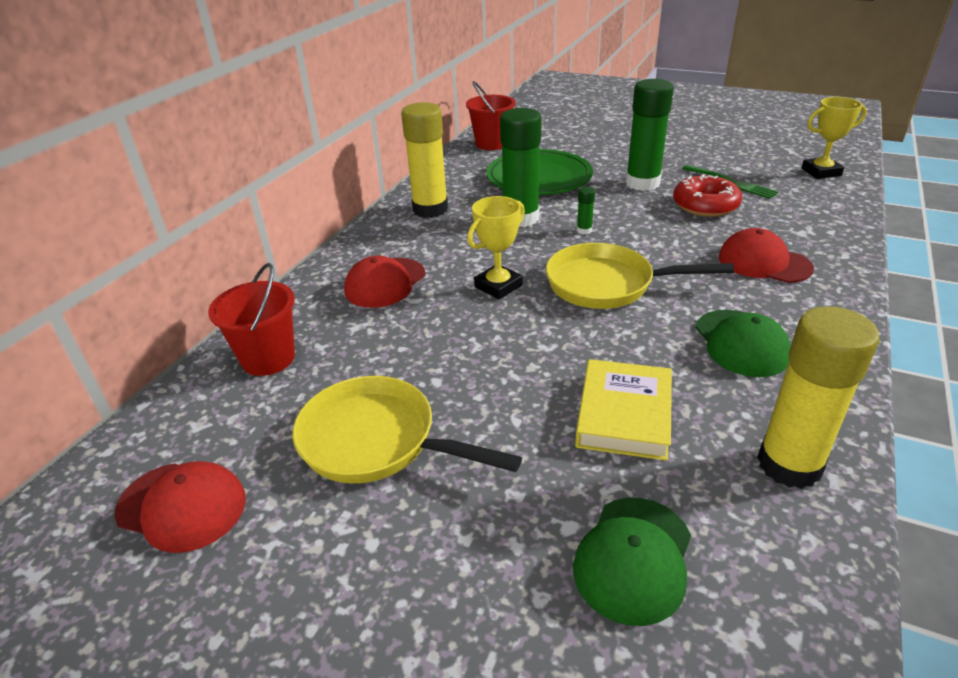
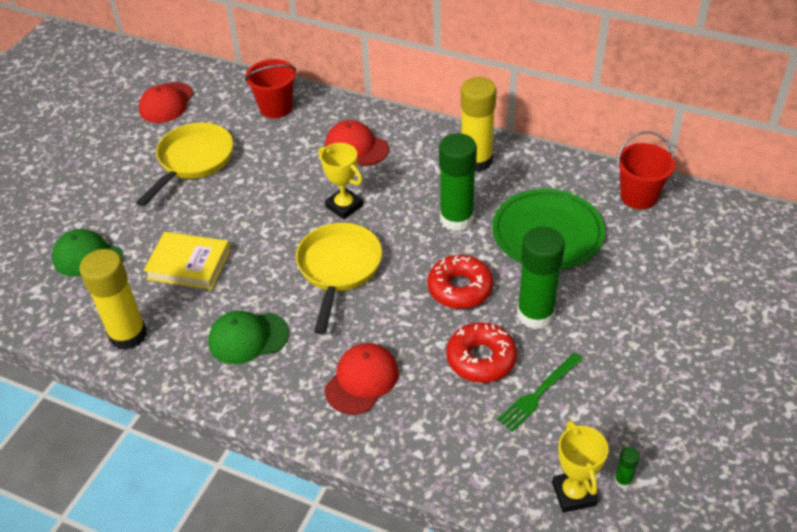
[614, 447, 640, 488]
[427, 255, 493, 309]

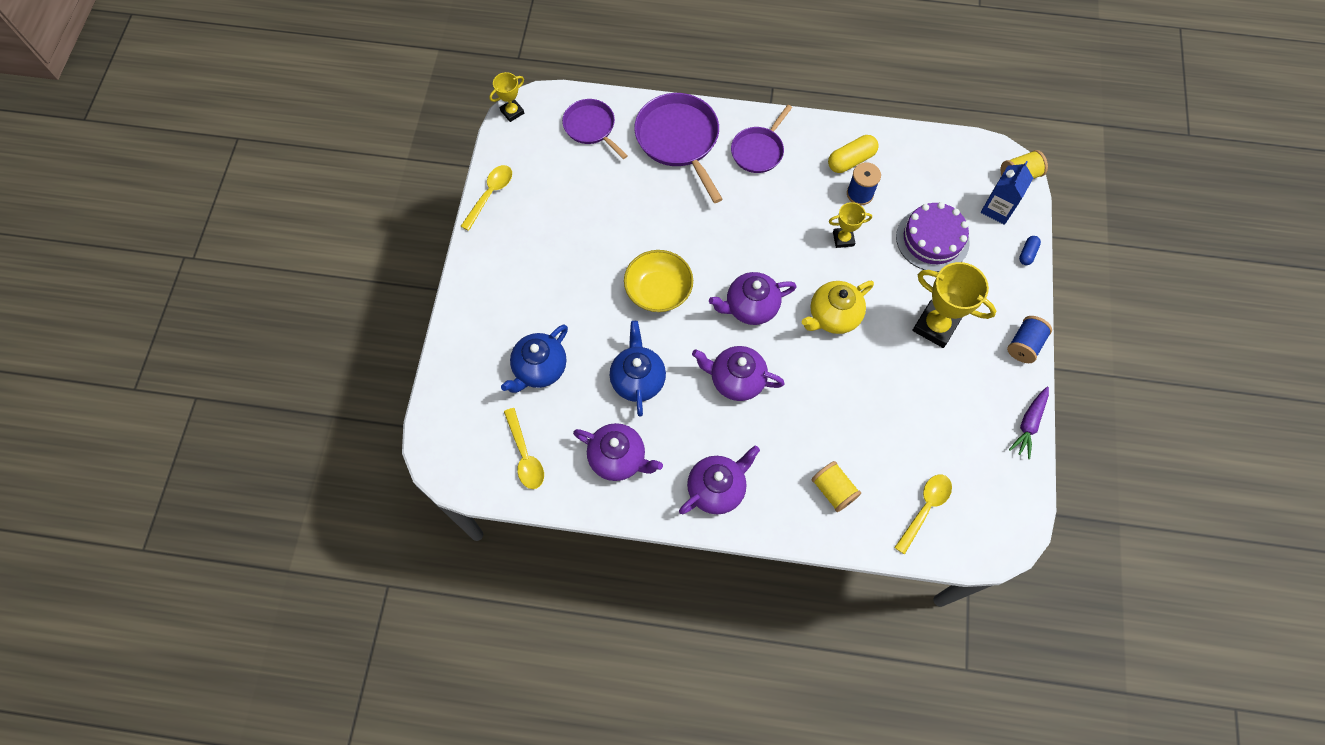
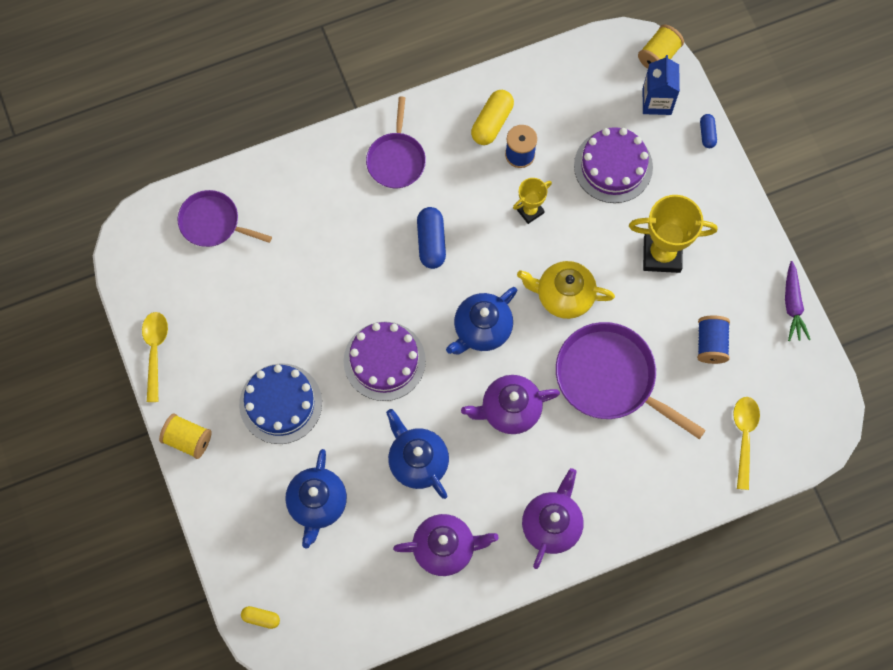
[489, 72, 524, 122] (first image)
[556, 322, 706, 439]
[343, 322, 426, 401]
[446, 287, 517, 355]
[517, 261, 615, 319]
[697, 315, 730, 364]
[504, 408, 544, 489] (first image)
[159, 414, 212, 459]
[417, 207, 446, 269]
[239, 363, 322, 444]
[241, 606, 280, 629]

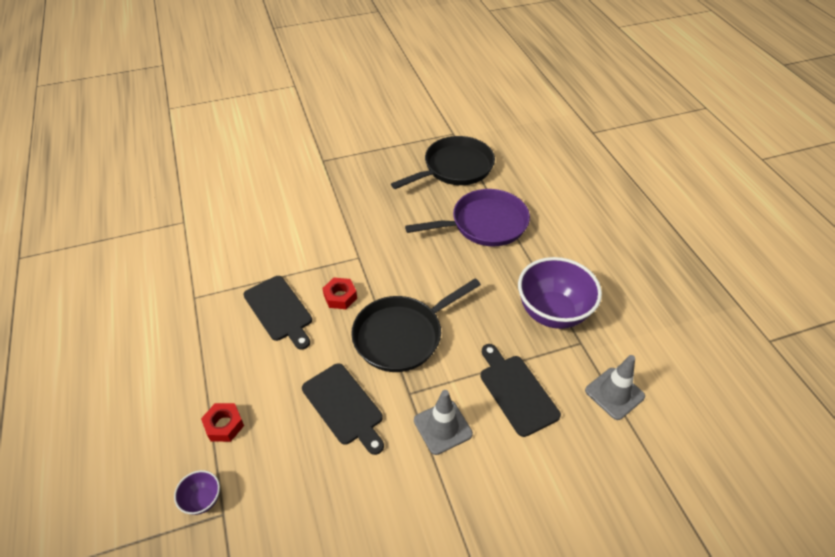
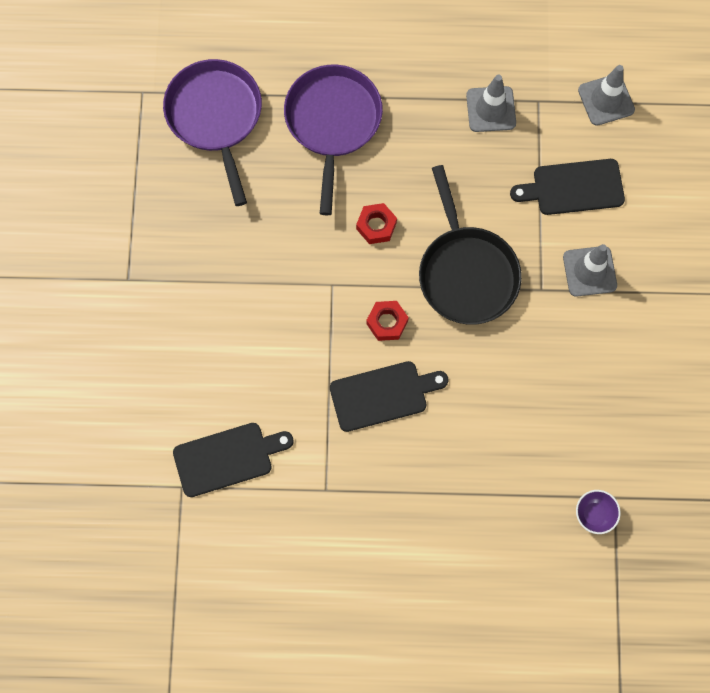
[163, 59, 262, 206]
[466, 75, 516, 132]
[173, 423, 294, 497]
[356, 203, 397, 244]

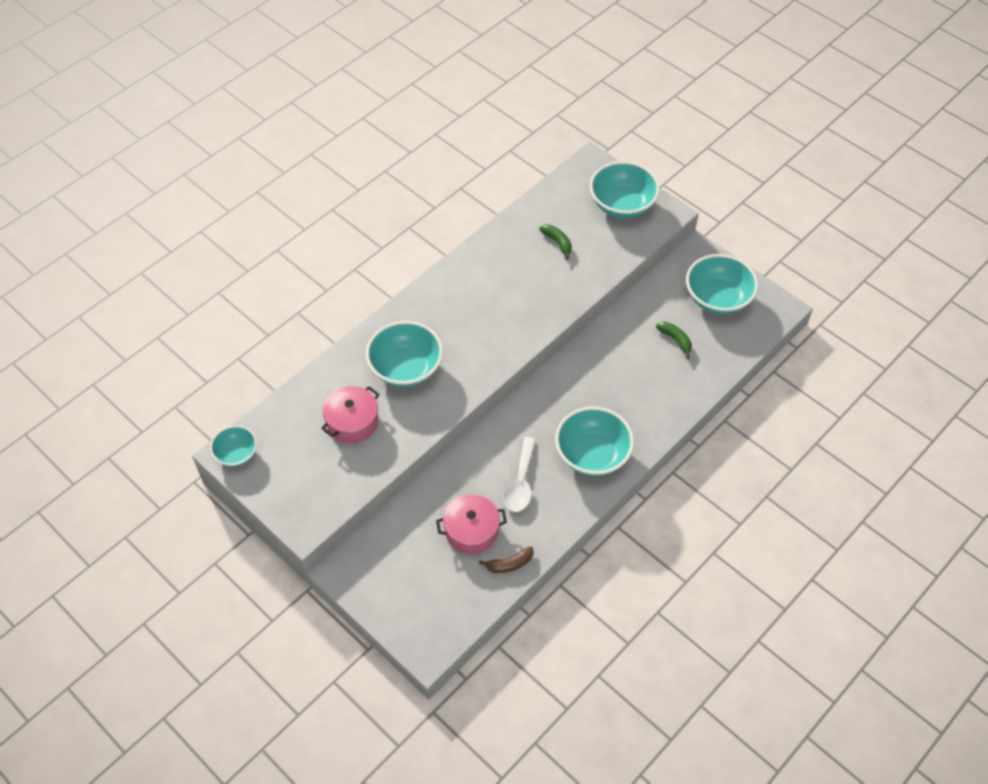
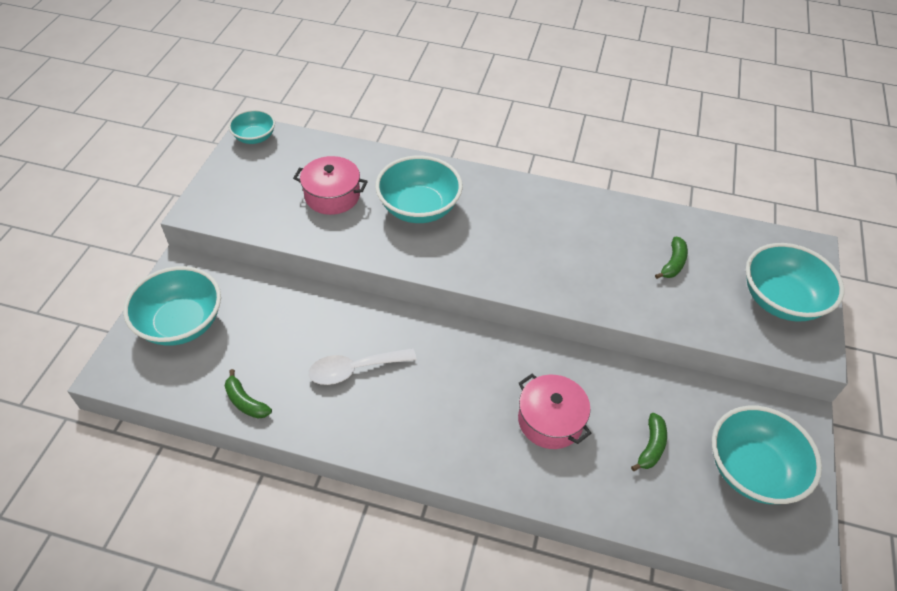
[123, 266, 221, 346]
[518, 374, 591, 449]
[225, 369, 272, 419]

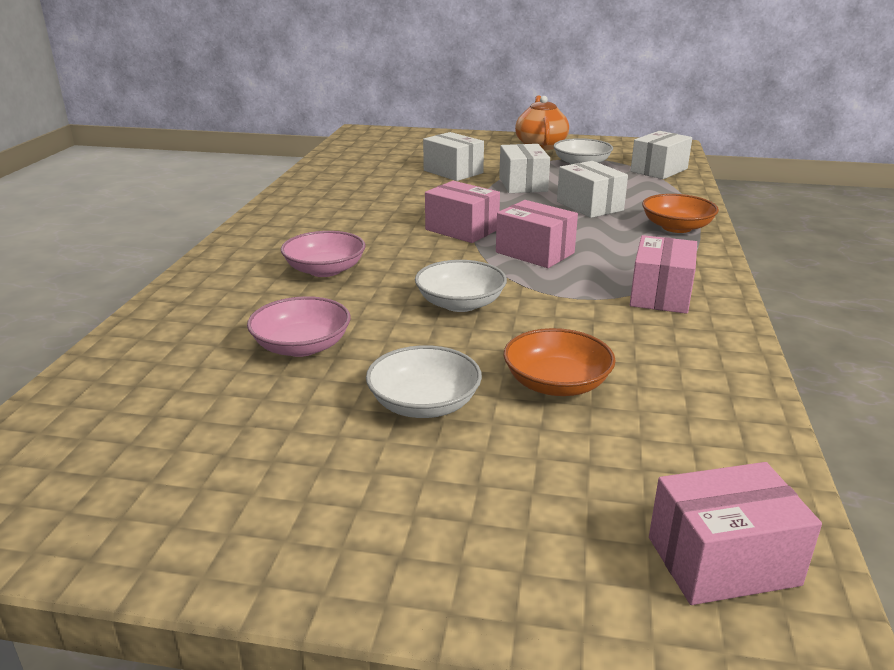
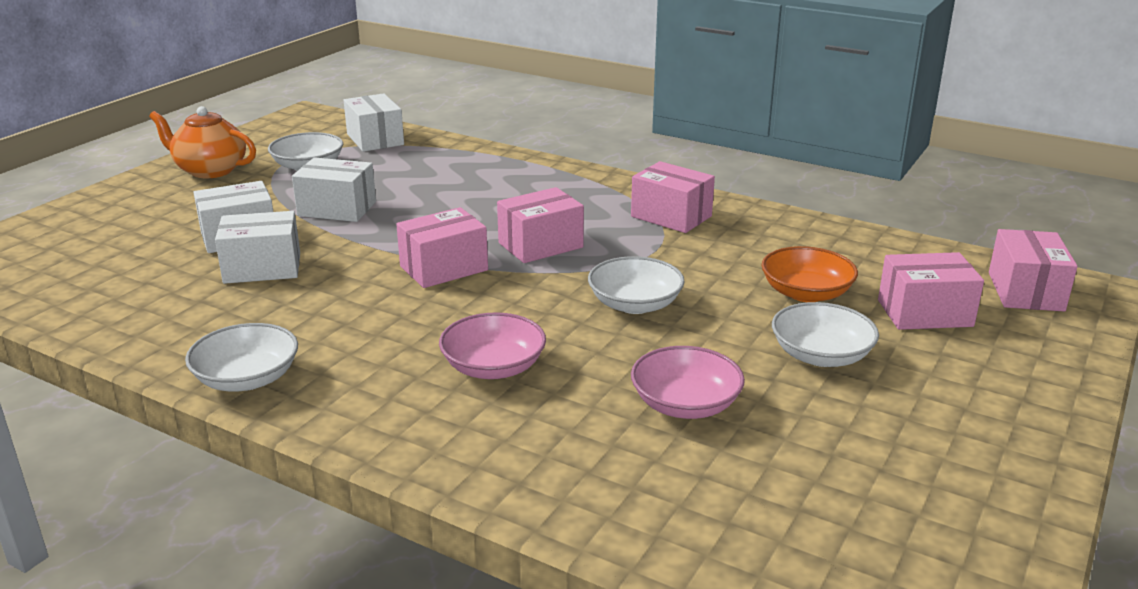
[215, 211, 300, 284]
[642, 194, 719, 233] (first image)
[878, 252, 984, 330]
[185, 323, 298, 391]

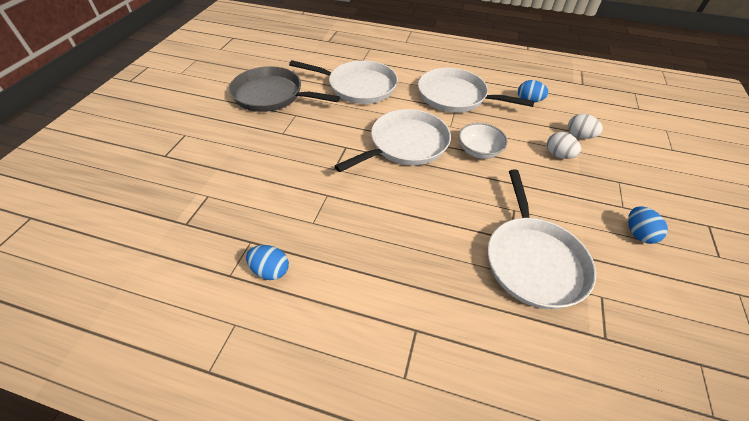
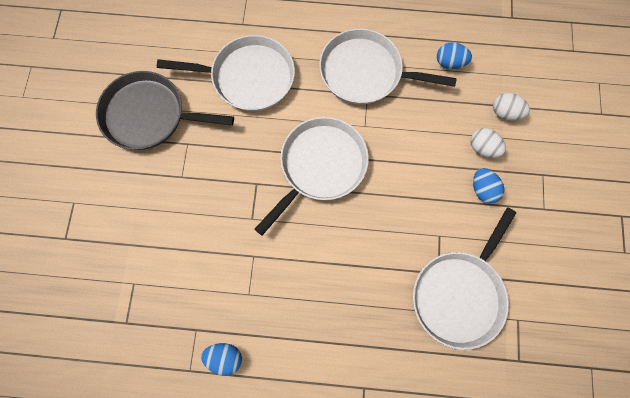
[459, 123, 508, 159] (first image)
[413, 208, 516, 350]
[473, 168, 504, 204]

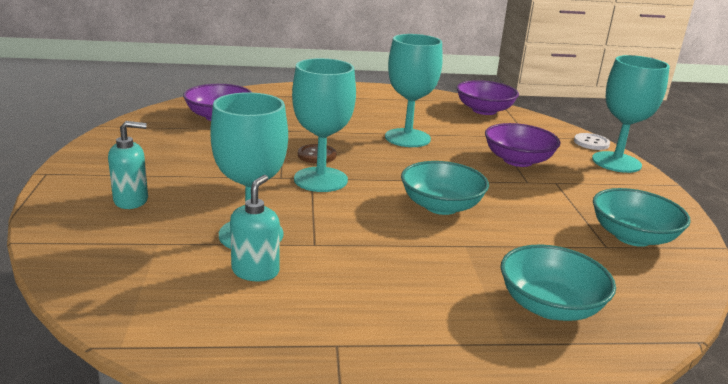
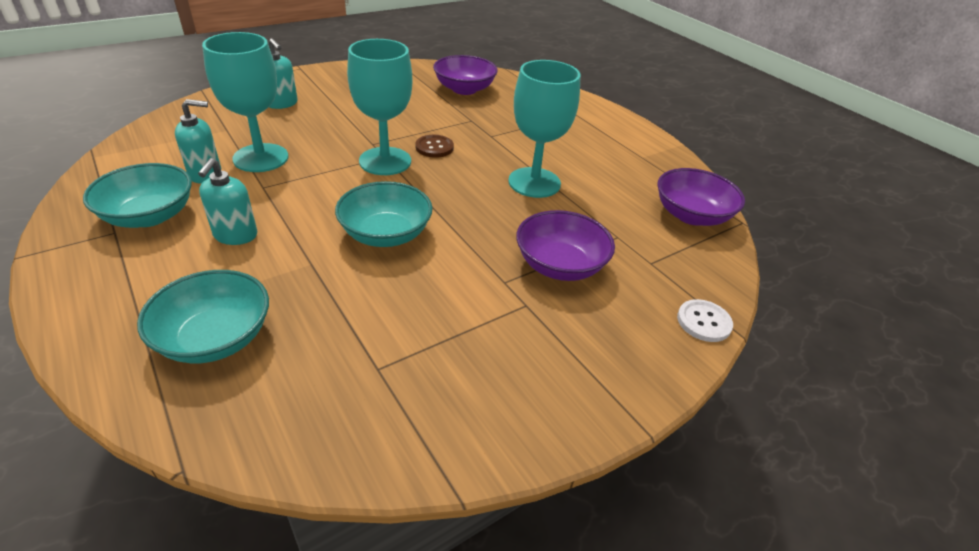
[592, 55, 670, 173] (first image)
[83, 163, 192, 228]
[198, 158, 257, 245]

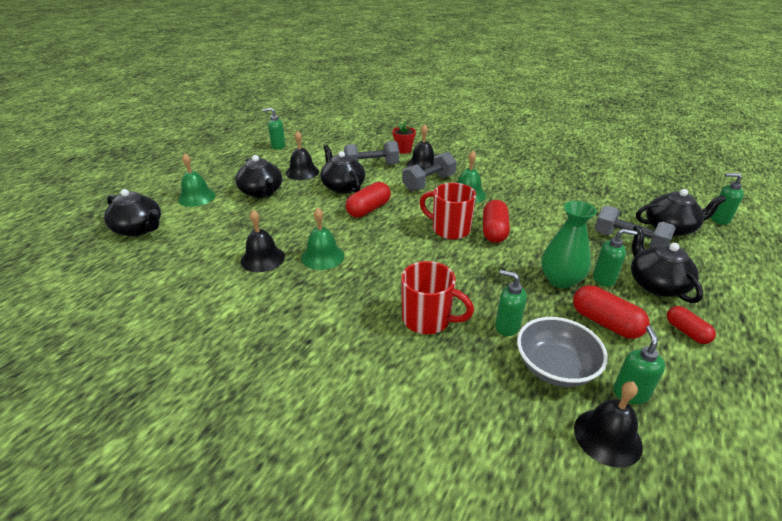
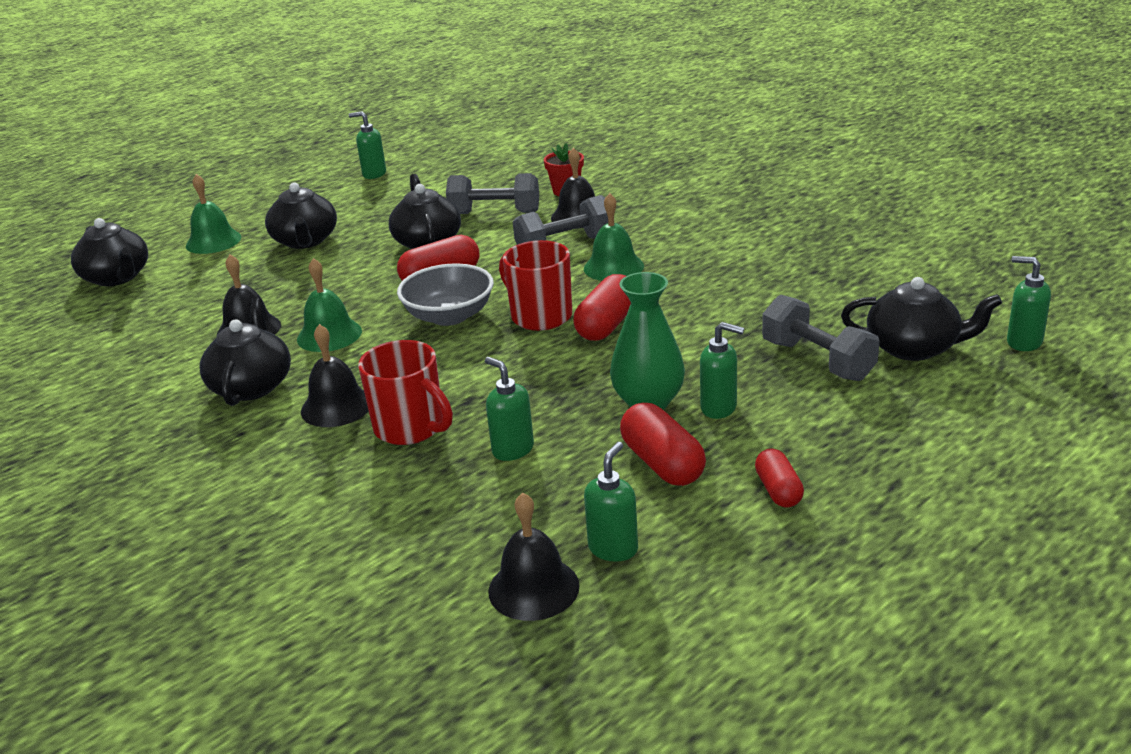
[301, 324, 369, 427]
[199, 298, 291, 406]
[397, 263, 494, 326]

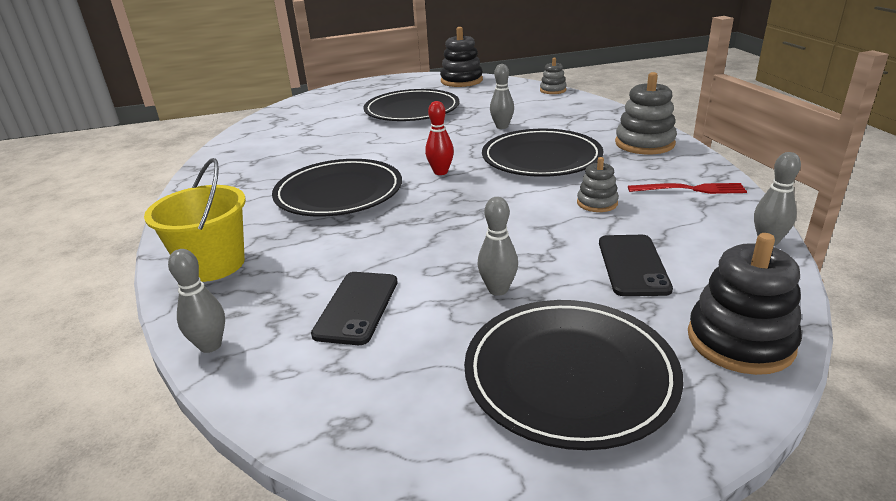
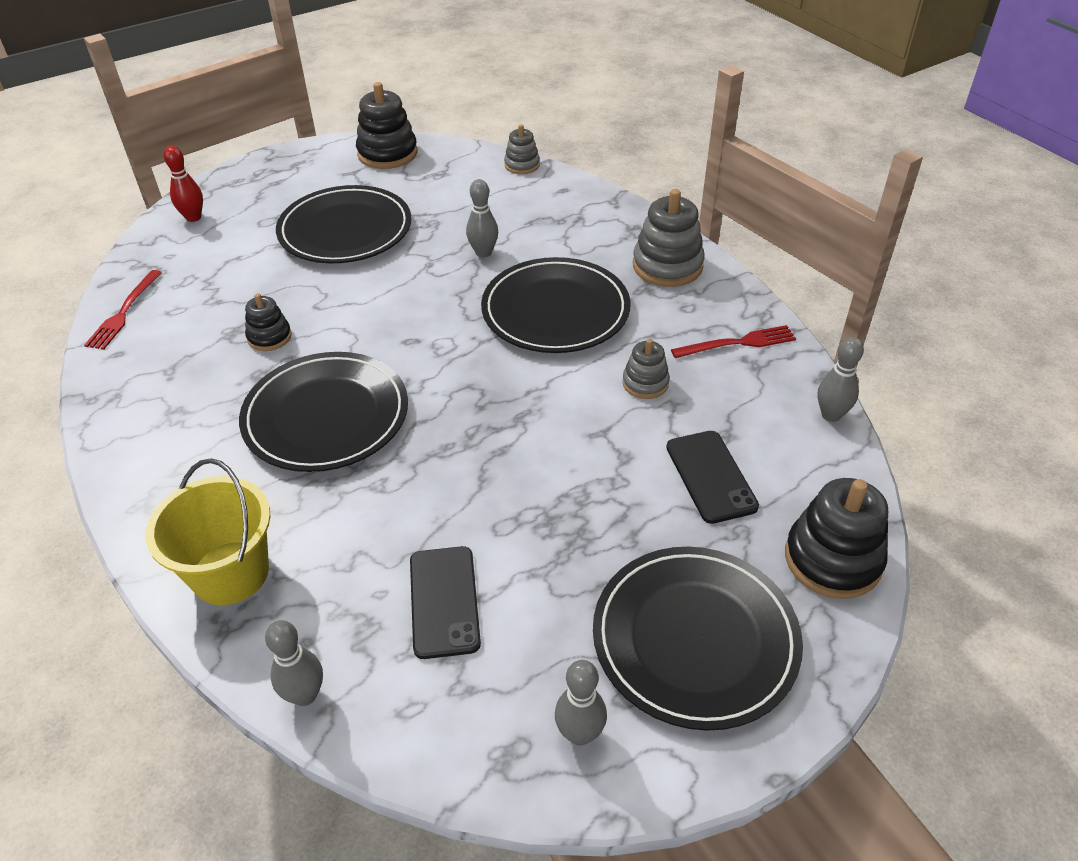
[164, 146, 203, 222]
[555, 660, 607, 746]
[84, 270, 162, 350]
[245, 293, 292, 351]

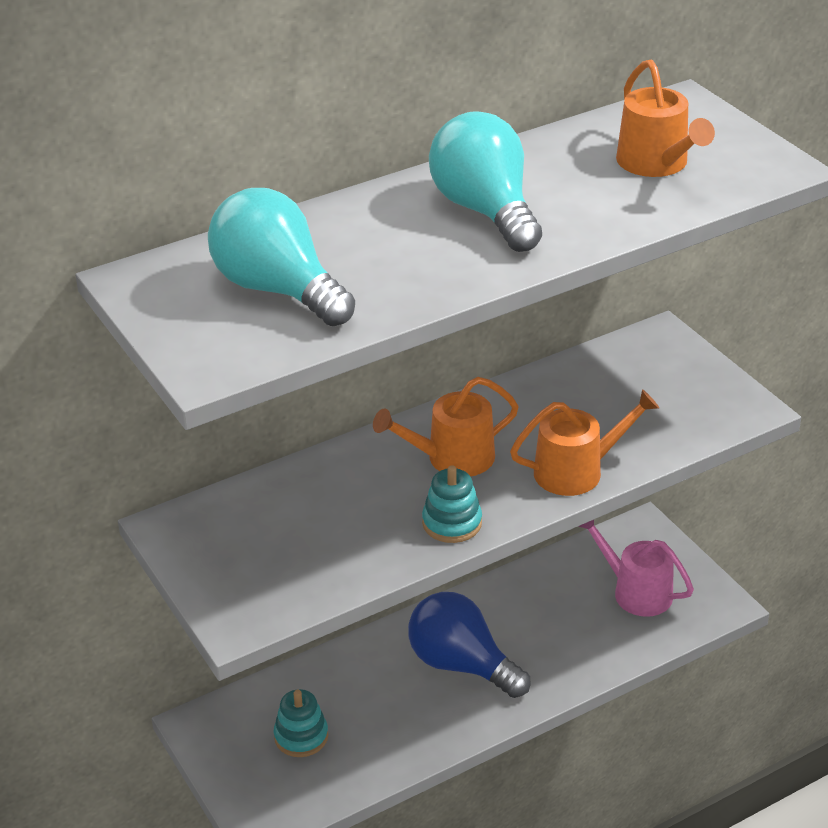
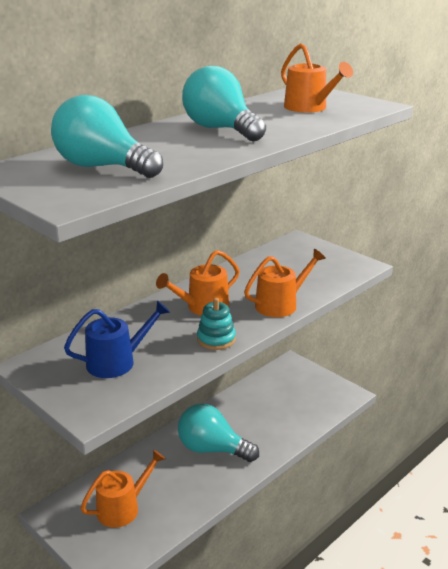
[578, 520, 694, 617] (first image)
[178, 404, 259, 462]
[80, 450, 165, 528]
[64, 300, 170, 378]

